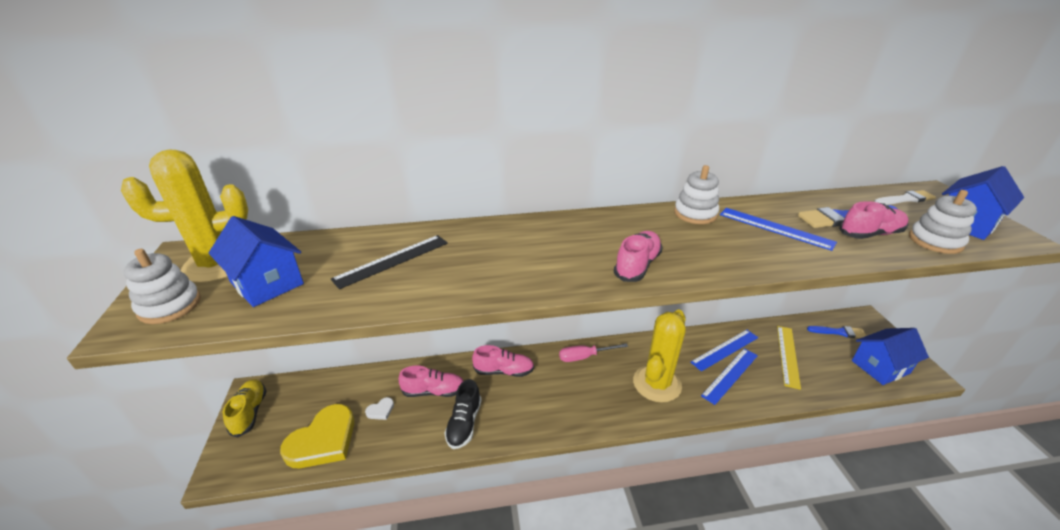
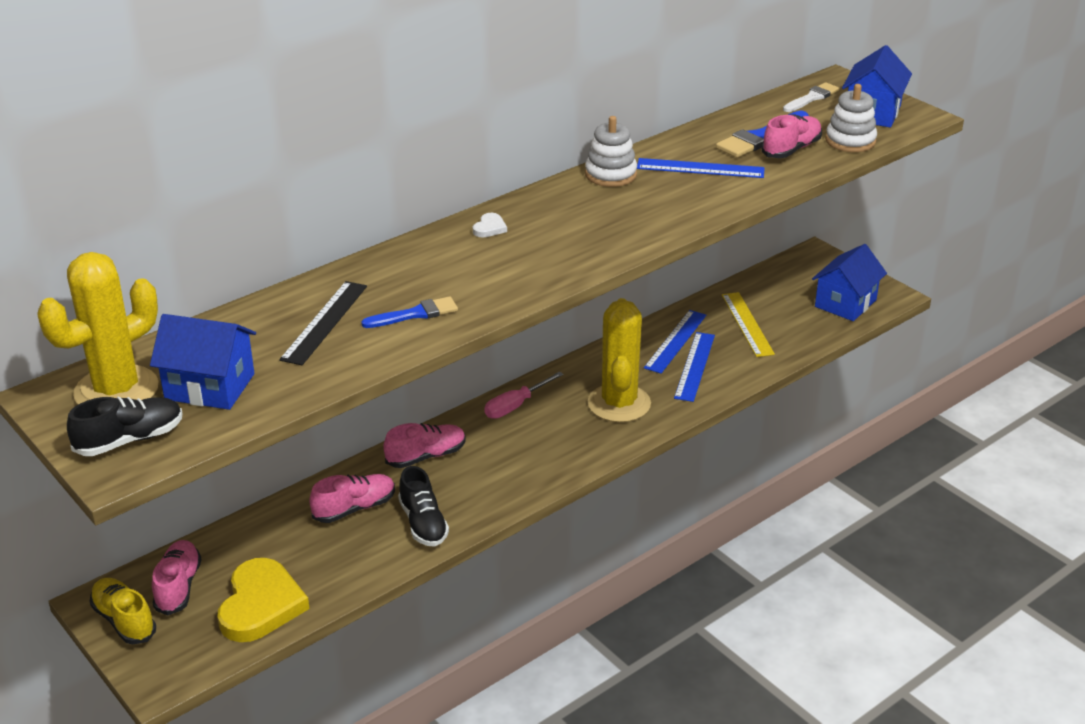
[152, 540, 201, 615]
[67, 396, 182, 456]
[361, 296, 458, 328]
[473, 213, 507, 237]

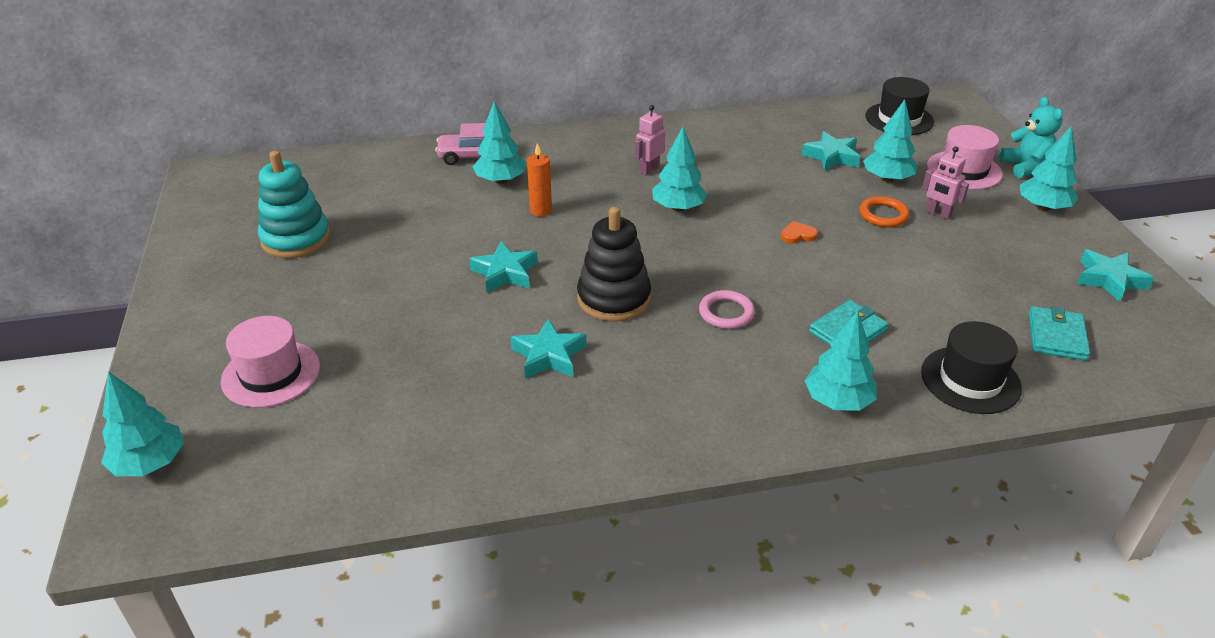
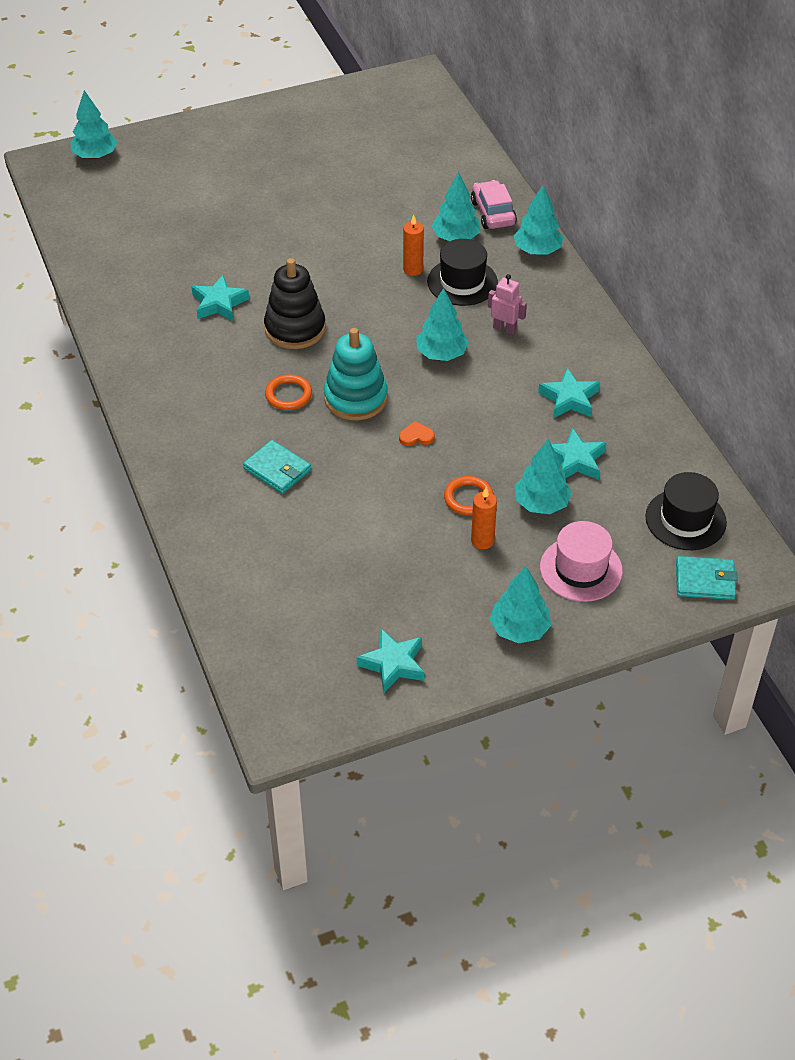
[999, 97, 1063, 178] (first image)
[471, 488, 497, 549]
[324, 328, 388, 420]
[399, 421, 435, 446]
[538, 368, 600, 418]
[265, 374, 312, 410]
[676, 556, 738, 600]
[513, 185, 563, 255]
[221, 316, 320, 408] (first image)
[427, 239, 498, 306]

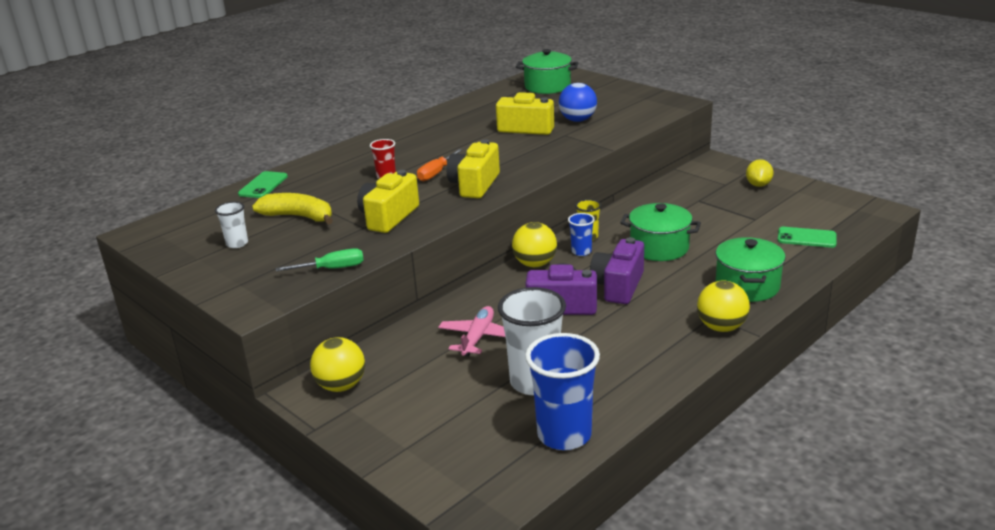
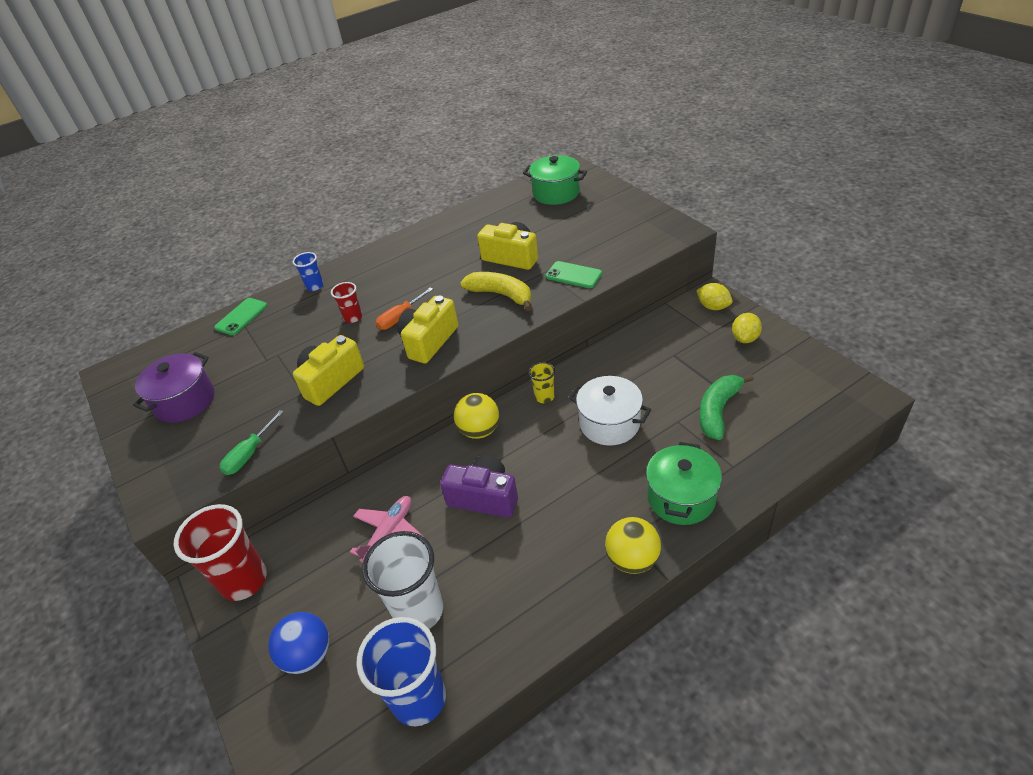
[268, 612, 329, 674]
[460, 272, 532, 311]
[133, 352, 214, 423]
[569, 376, 651, 446]
[293, 252, 324, 291]
[546, 261, 602, 288]
[590, 237, 644, 304] (first image)
[219, 410, 284, 475]
[174, 504, 267, 601]
[696, 283, 733, 310]
[699, 374, 754, 440]

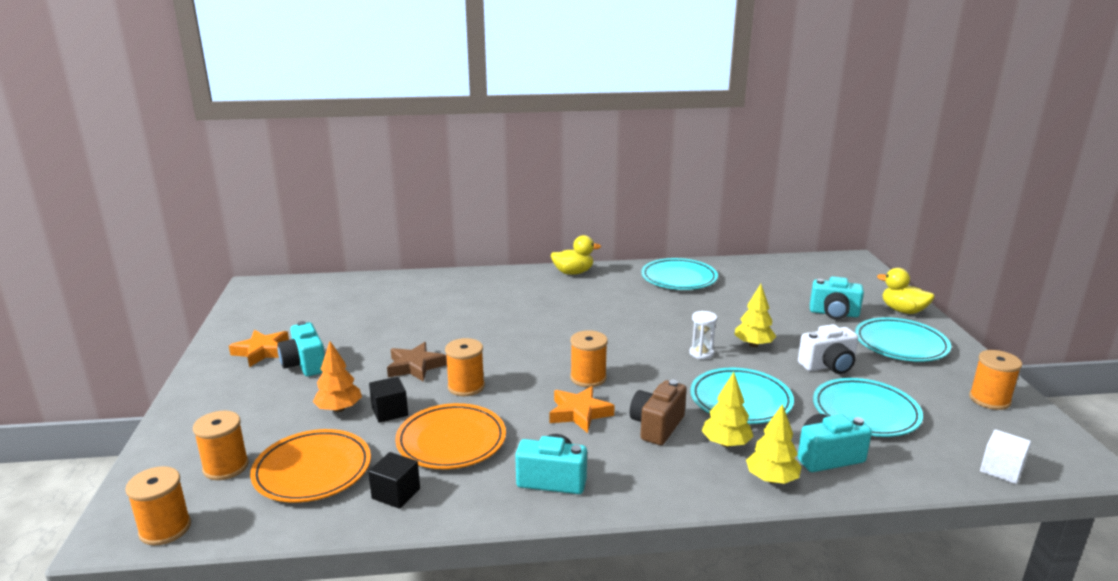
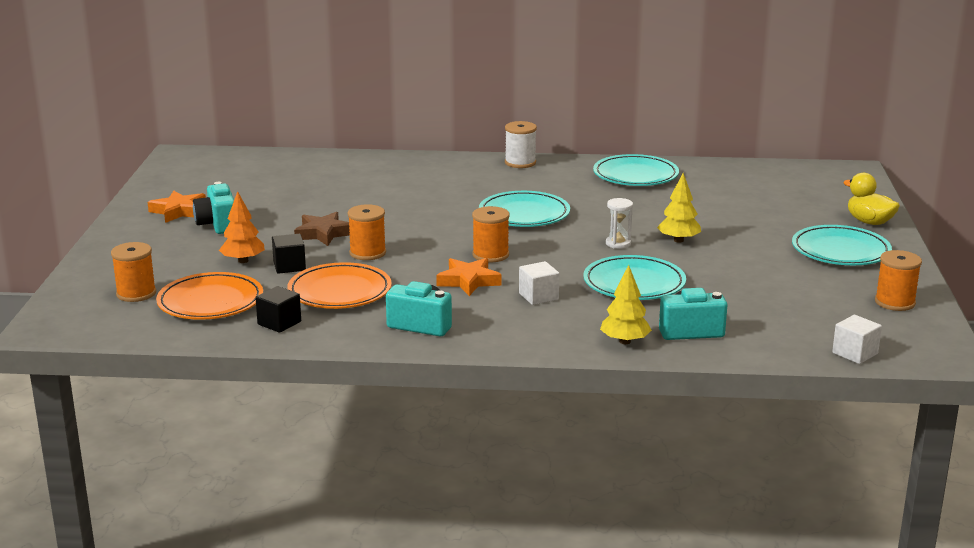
[505, 121, 537, 168]
[810, 276, 864, 320] (first image)
[798, 324, 858, 374] (first image)
[702, 372, 754, 447] (first image)
[479, 191, 570, 227]
[519, 261, 559, 305]
[125, 466, 191, 546] (first image)

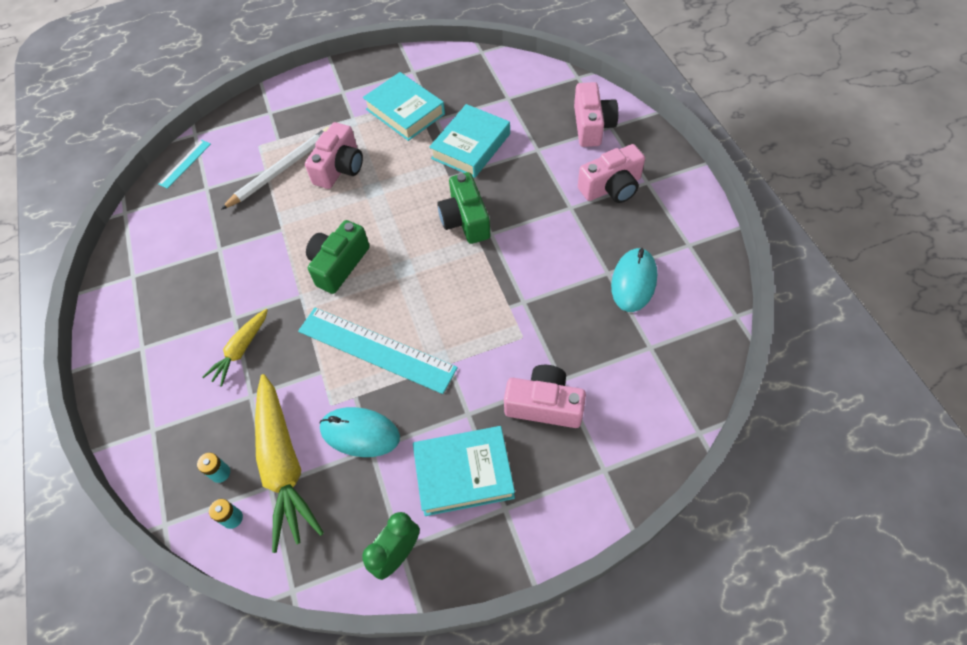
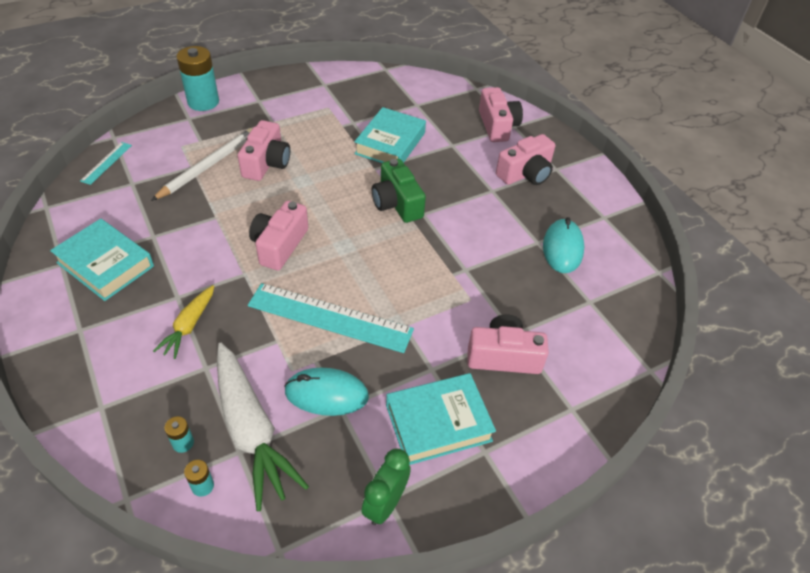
[50, 219, 154, 301]
[249, 201, 308, 271]
[217, 343, 309, 511]
[177, 46, 219, 111]

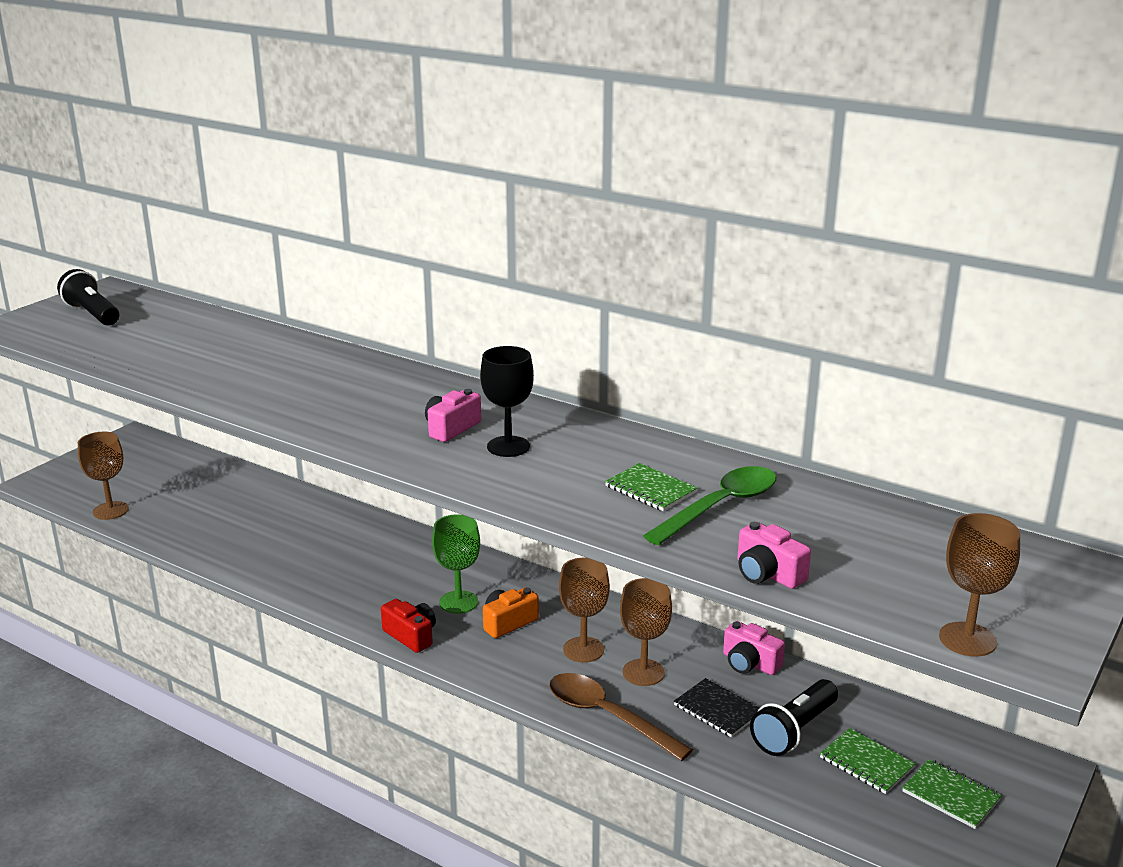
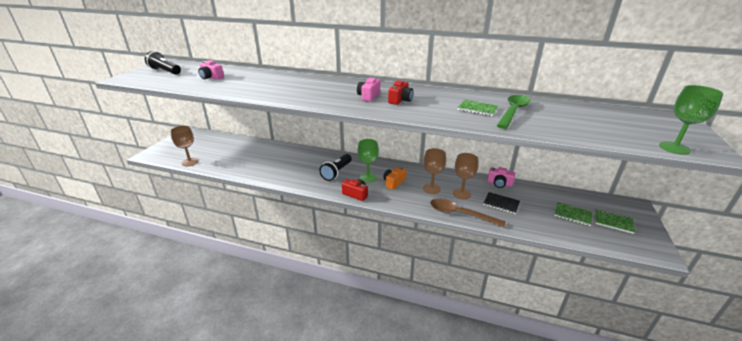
[388, 81, 413, 105]
[659, 85, 724, 155]
[198, 60, 224, 80]
[319, 154, 352, 181]

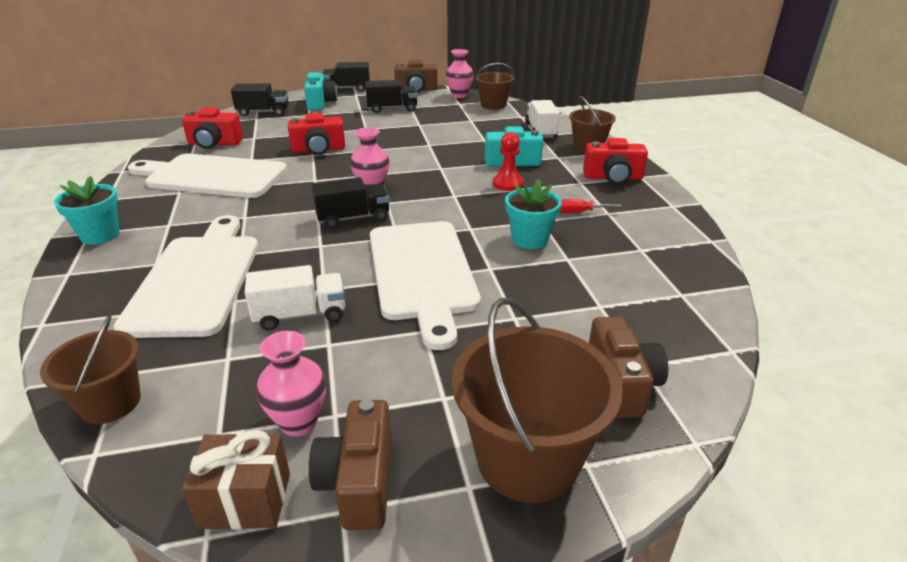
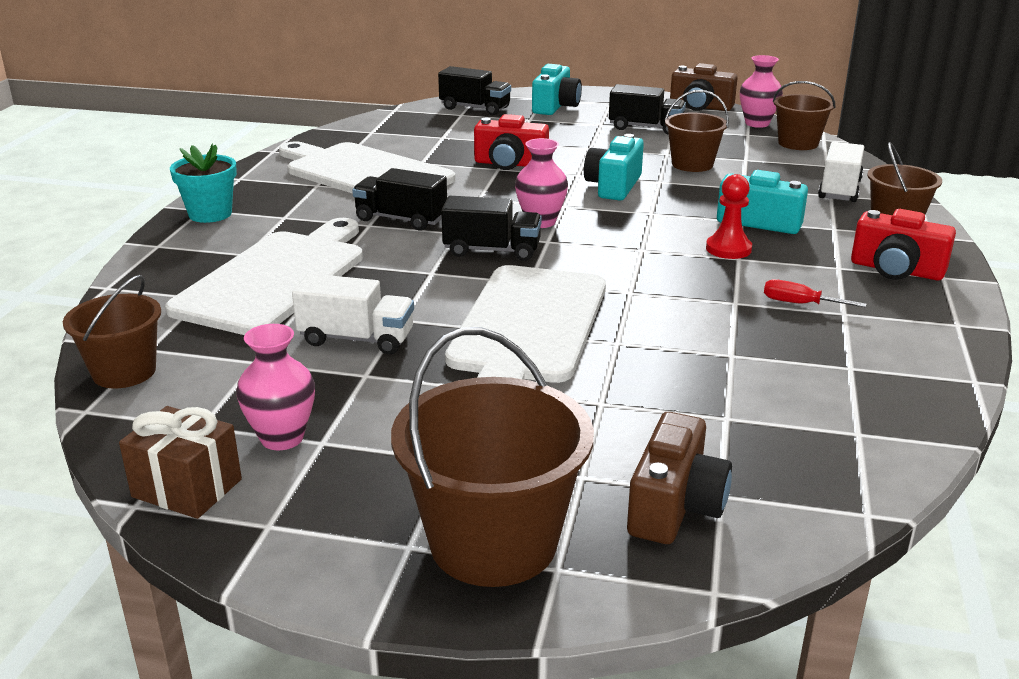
[352, 168, 447, 230]
[182, 108, 243, 149] (first image)
[505, 179, 562, 249] (first image)
[309, 399, 391, 530] (first image)
[665, 90, 729, 172]
[584, 134, 644, 200]

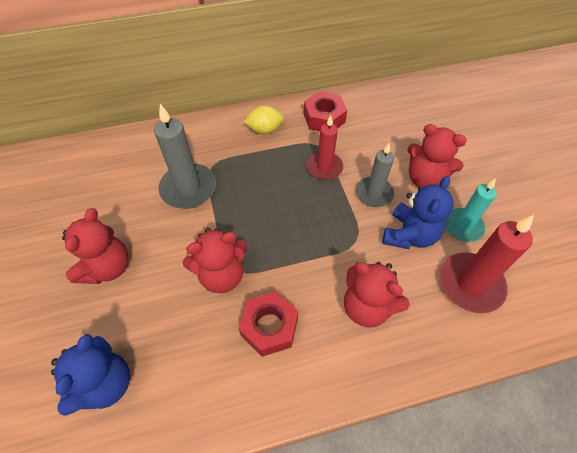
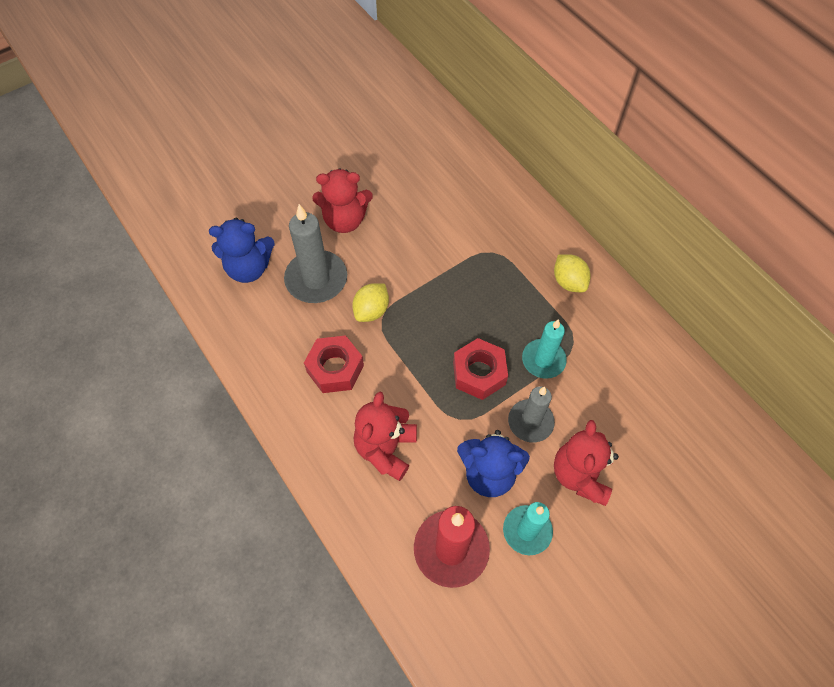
[453, 338, 508, 400]
[284, 204, 347, 303]
[522, 319, 567, 379]
[352, 283, 389, 322]

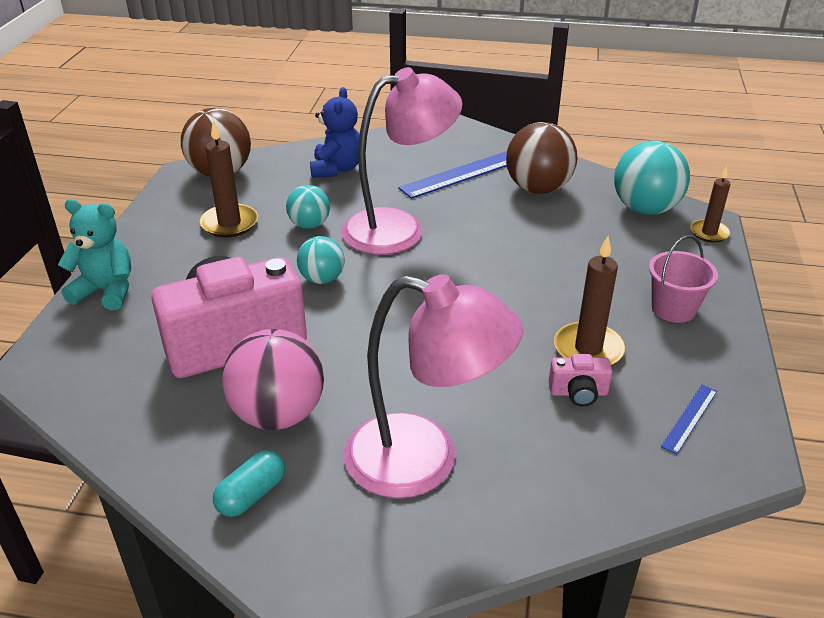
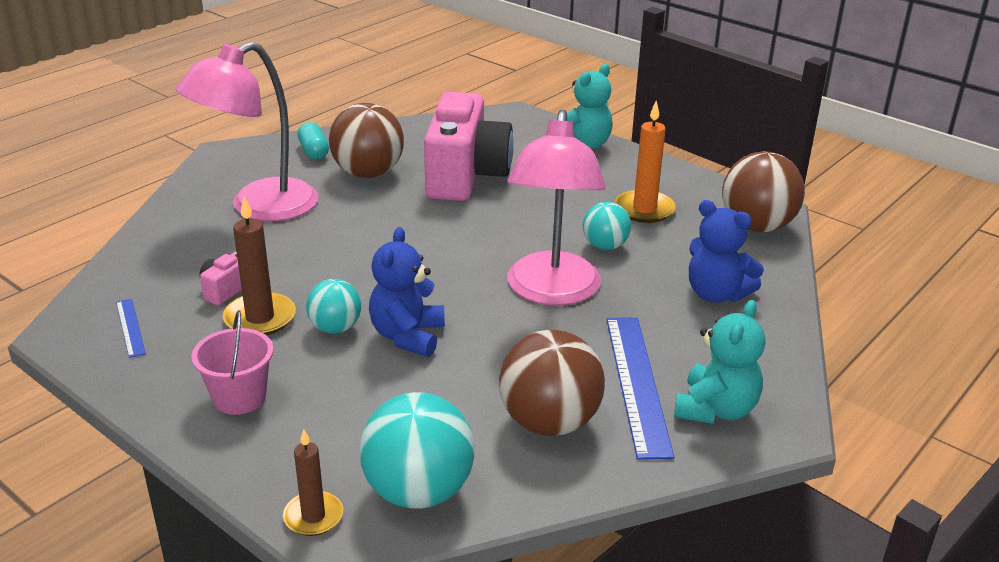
[615, 101, 676, 223]
[306, 279, 361, 333]
[329, 103, 404, 178]
[369, 227, 445, 357]
[674, 300, 765, 424]

